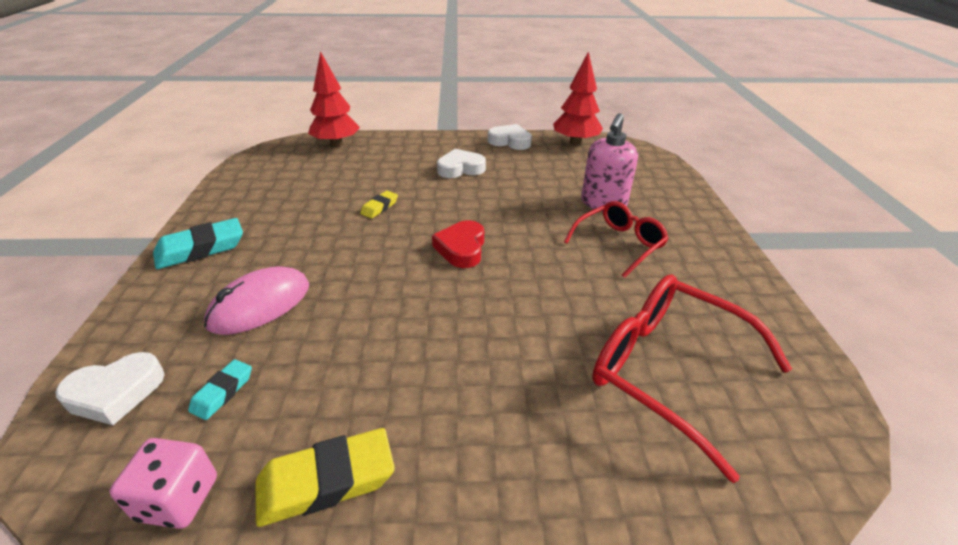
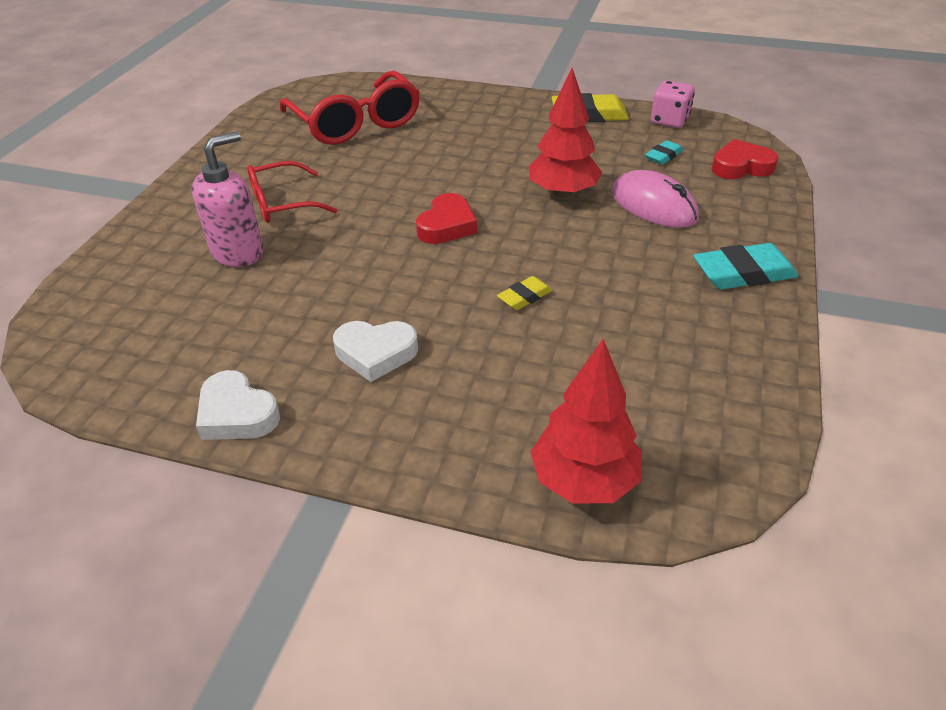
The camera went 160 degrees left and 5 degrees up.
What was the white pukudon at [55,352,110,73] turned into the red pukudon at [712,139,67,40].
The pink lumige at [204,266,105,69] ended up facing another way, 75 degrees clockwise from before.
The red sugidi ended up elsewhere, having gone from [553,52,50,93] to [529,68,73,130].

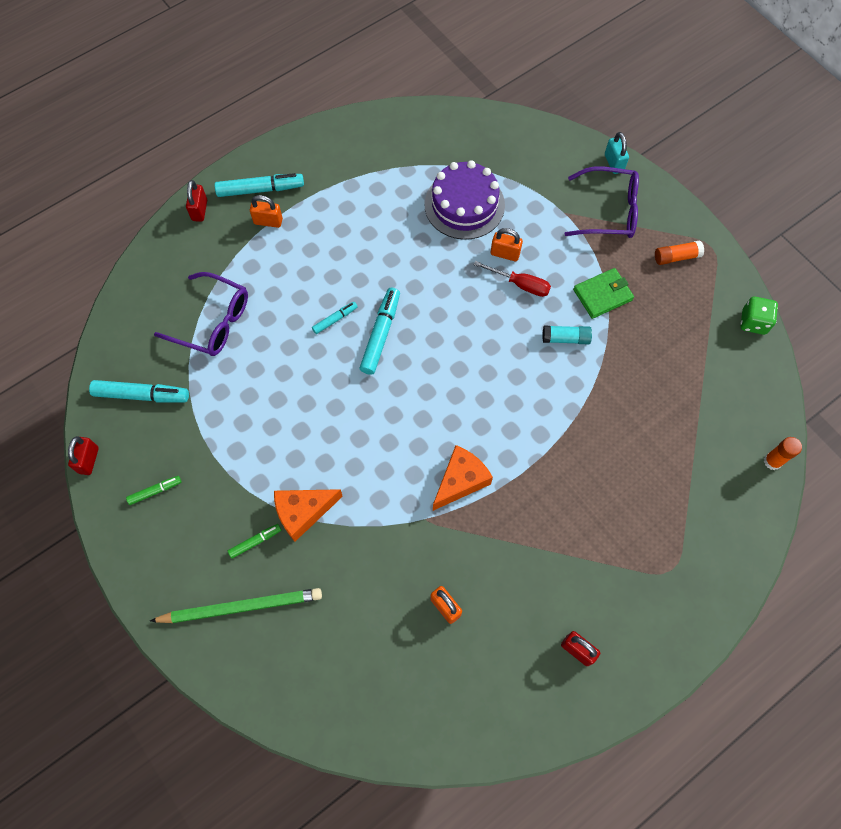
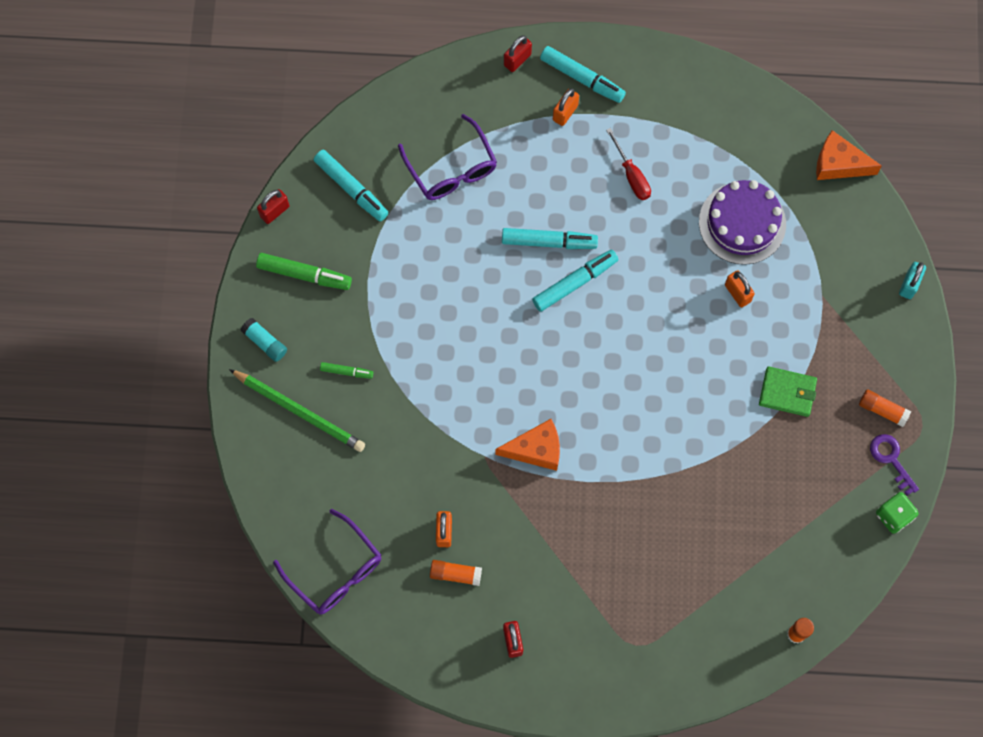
The camera went 40 degrees right and 5 degrees up.
The size of the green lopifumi at [126,476,55,29] changed by a factor of 1.83.
The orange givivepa at [250,195,33,33] ended up facing another way, 75 degrees clockwise from before.
The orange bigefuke ended up elsewhere, having gone from [274,489,69,53] to [816,130,66,50].
The size of the turquoise lopifumi at [312,302,46,32] changed by a factor of 1.83.
The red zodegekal ended up elsewhere, having gone from [474,261,77,36] to [606,128,45,72].
The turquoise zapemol ended up elsewhere, having gone from [542,326,50,18] to [240,318,47,44].
The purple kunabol ended up elsewhere, having gone from [565,166,74,72] to [273,509,108,106].
The second view gained the orange zapemol at [430,560,52,26].
The second view gained the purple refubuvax at [870,434,49,62].

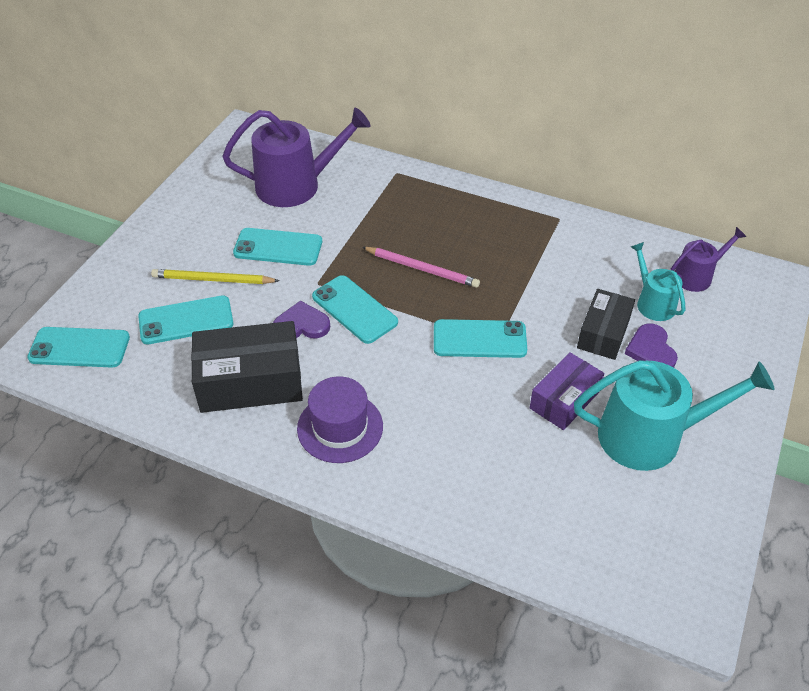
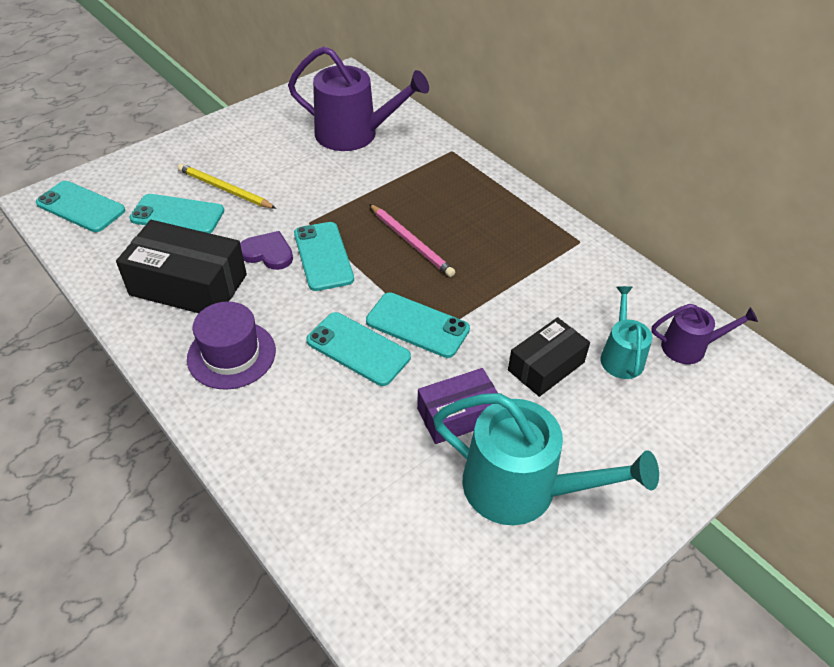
The camera went 25 degrees right and 0 degrees up.
The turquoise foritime ended up elsewhere, having gone from [233,228,89,38] to [306,312,105,74].
The second view lost the purple pukudon at [625,324,53,44].

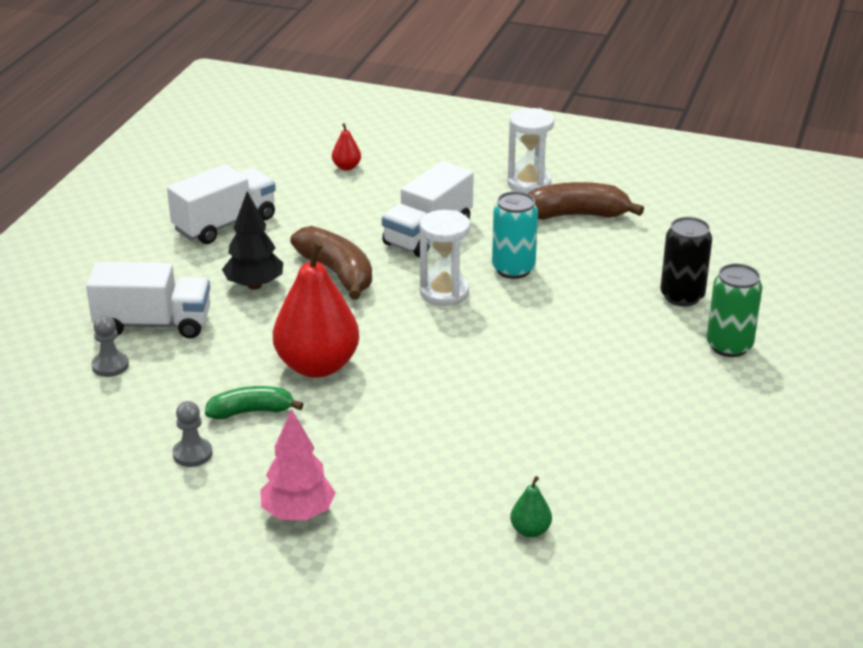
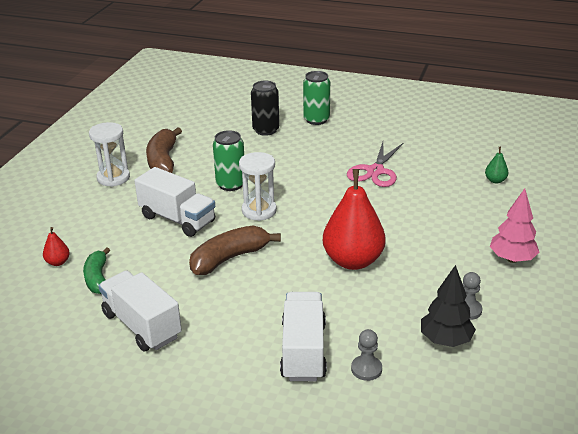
The camera went 90 degrees left and 0 degrees up.
The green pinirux ended up elsewhere, having gone from [205,386,99,34] to [83,247,27,47].
The black sugidi ended up elsewhere, having gone from [222,192,61,98] to [421,265,55,82].
What was the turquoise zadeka at [492,191,46,88] turned into the green zadeka at [213,130,31,61].
The second view gained the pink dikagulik at [347,142,57,45].

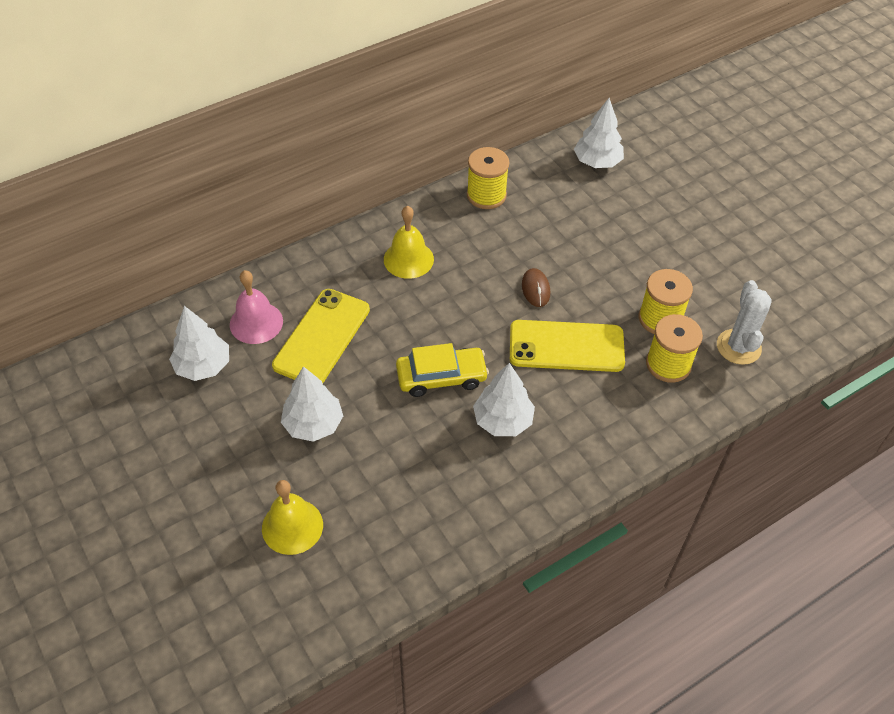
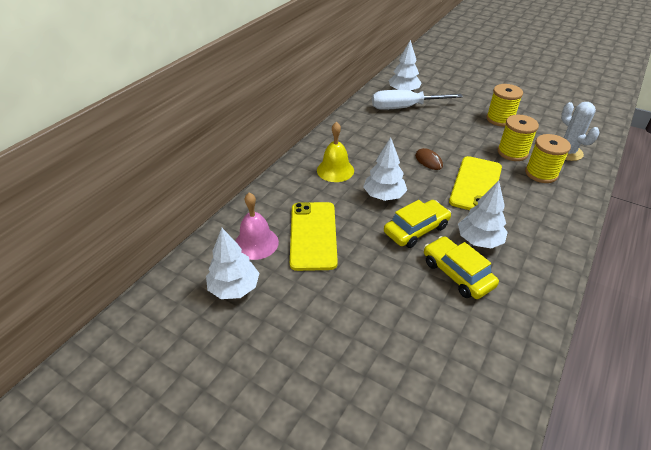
The camera went 25 degrees left and 10 degrees down.
The second view lost the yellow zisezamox at [262,480,61,75].
The white sugidi ended up elsewhere, having gone from [281,366,62,76] to [363,137,44,64].
The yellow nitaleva ended up elsewhere, having gone from [467,147,42,62] to [486,84,37,43].
The yellow foritime at [510,320,115,52] ended up facing another way, 45 degrees counterclockwise from before.
The second view gained the white zodegekal at [372,90,91,20].
The second view gained the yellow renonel at [424,236,75,63].

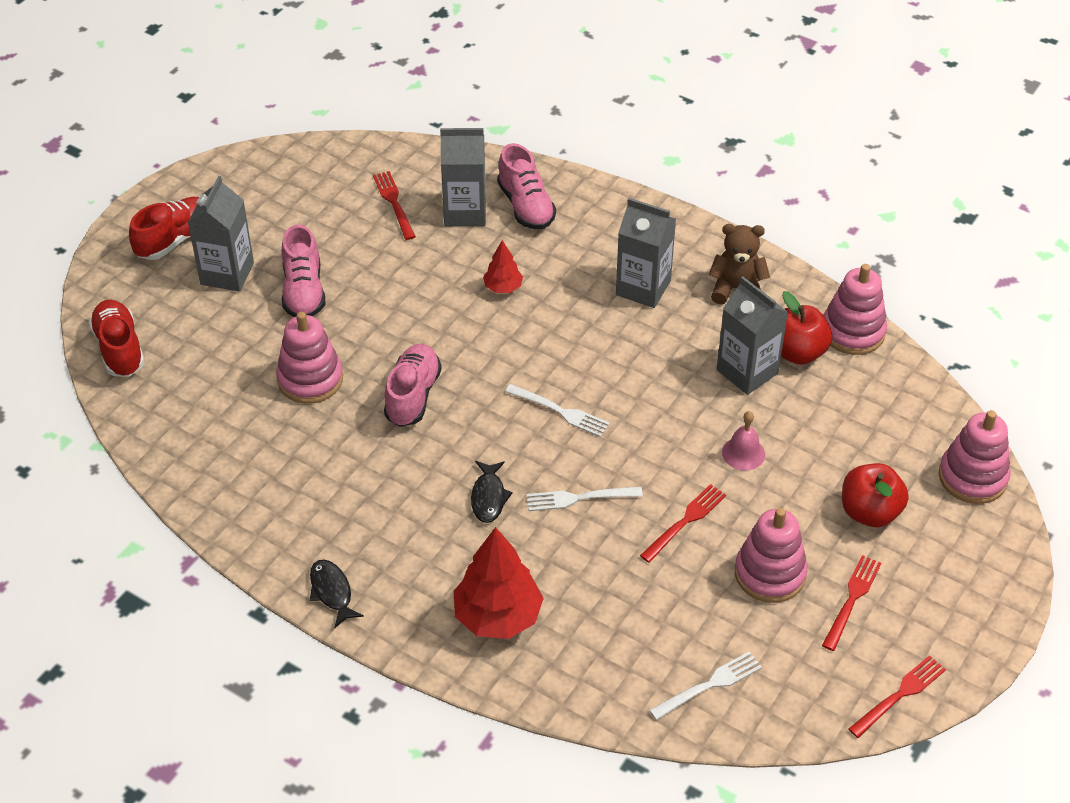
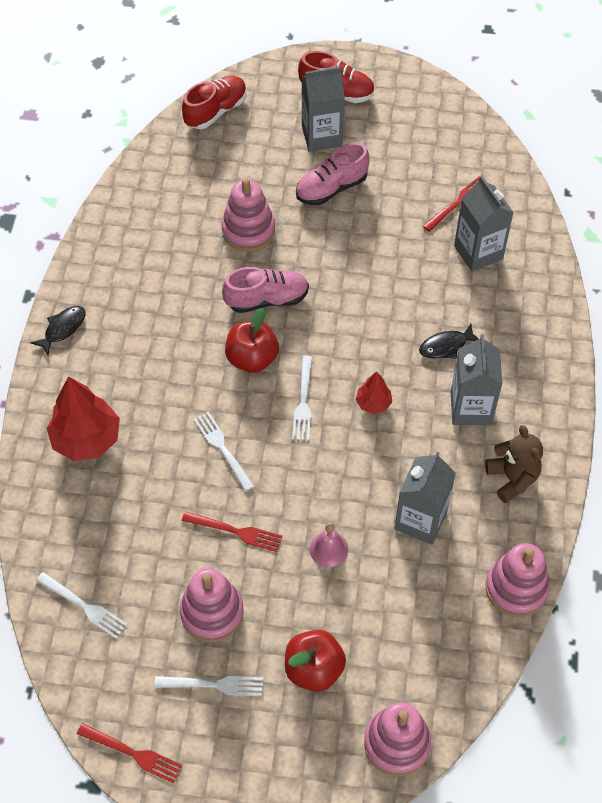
The camera went 65 degrees right and 10 degrees up.
The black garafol ended up elsewhere, having gone from [471,461,42,62] to [419,324,60,35].
The red sugidi ended up elsewhere, having gone from [483,240,40,53] to [356,371,36,43].
The second view lost the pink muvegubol at [497,143,59,87].
The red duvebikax ended up elsewhere, having gone from [781,291,51,74] to [225,308,54,65].
What was the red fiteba at [822,555,59,96] turned into the white fiteba at [154,676,109,20].

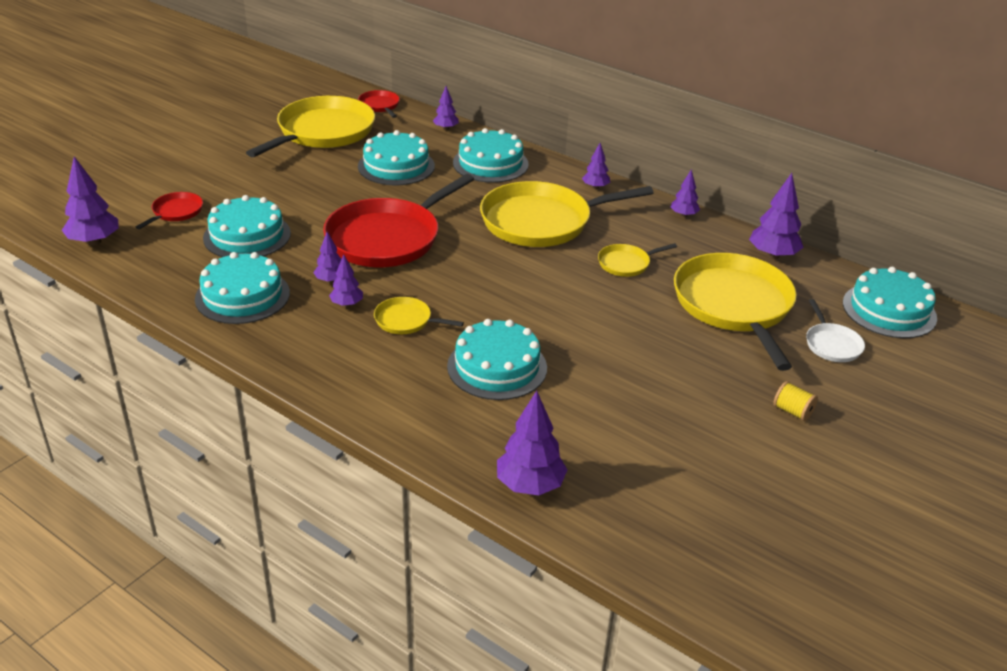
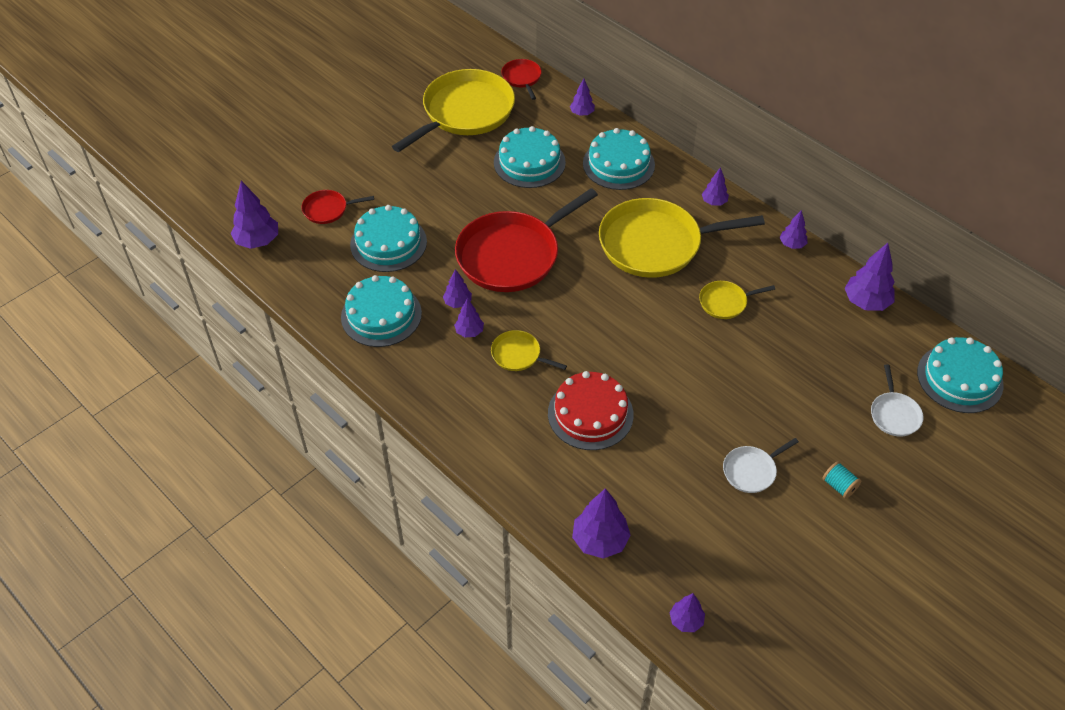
The camera went 10 degrees right and 15 degrees up.
The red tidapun at [136,192,67,37] ended up facing another way, 135 degrees counterclockwise from before.
What was the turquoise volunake at [447,319,100,81] turned into the red volunake at [548,371,86,79].
The second view lost the yellow tidapun at [674,253,123,118].
What was the yellow nitaleva at [773,381,45,40] turned into the turquoise nitaleva at [822,461,39,38].
The second view gained the purple sugidi at [669,593,36,39].
The second view gained the white tidapun at [723,438,76,55].

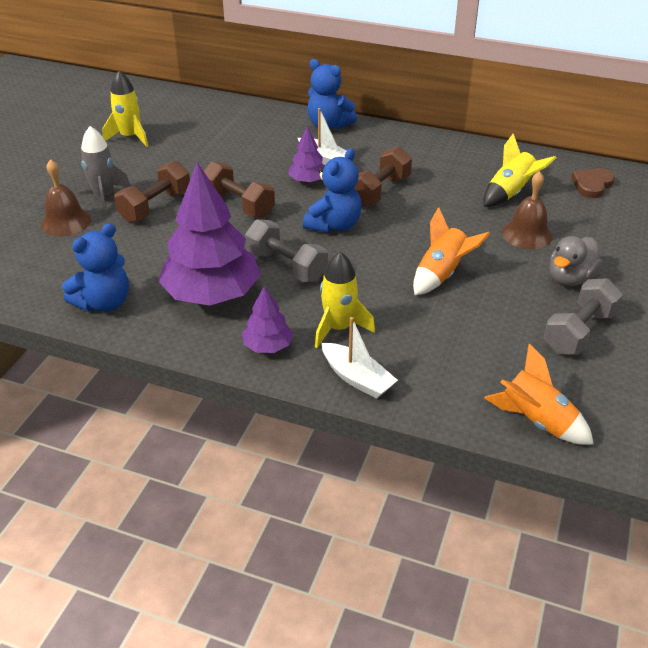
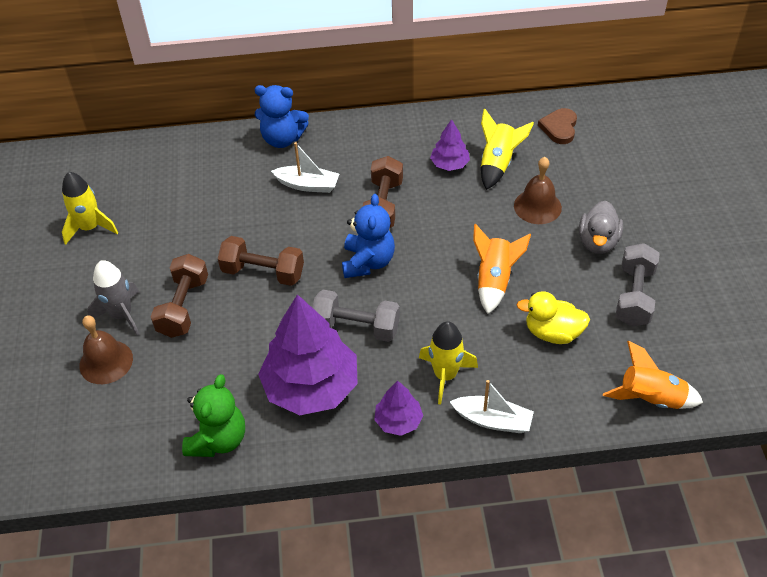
The camera went 25 degrees left and 10 degrees up.
What was the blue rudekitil at [62,223,67,89] turned into the green rudekitil at [182,374,63,83].
The purple sugidi ended up elsewhere, having gone from [288,126,37,57] to [430,119,40,52].
The second view gained the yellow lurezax at [516,291,74,53].

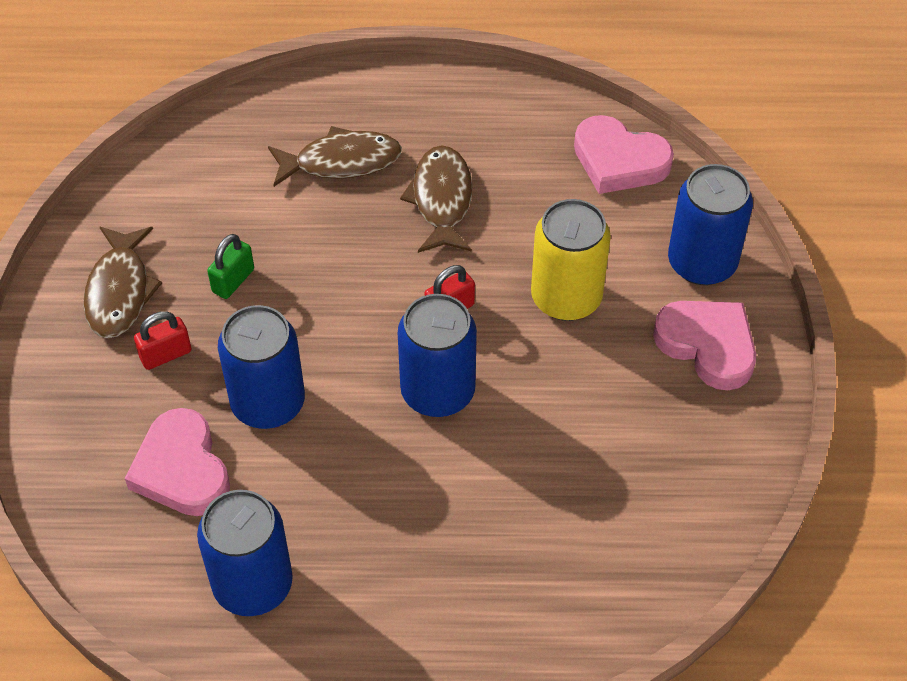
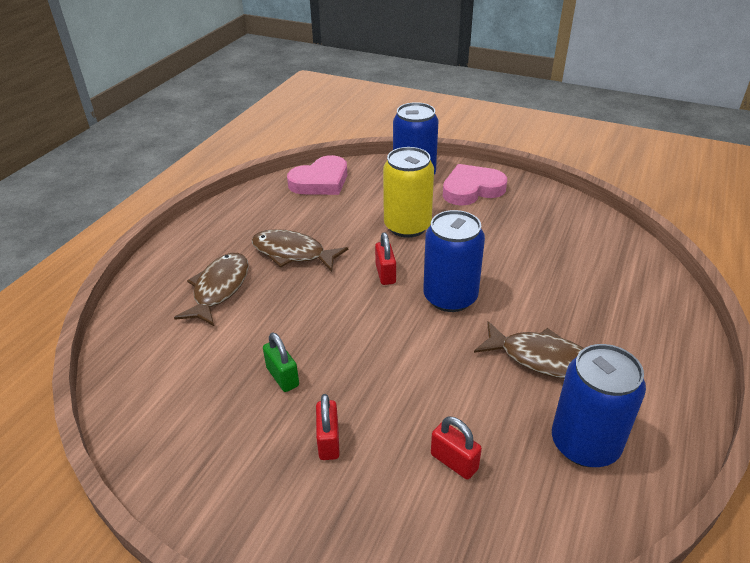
The camera went 65 degrees left and 15 degrees down.
The brown garafol ended up elsewhere, having gone from [83,227,79,111] to [474,321,110,58].
Where the pink pukudon stood at [125,408,105,108], the red givivepa came to stand at [431,417,51,63].
The second view lost the blue zadeka at [218,305,87,124].

